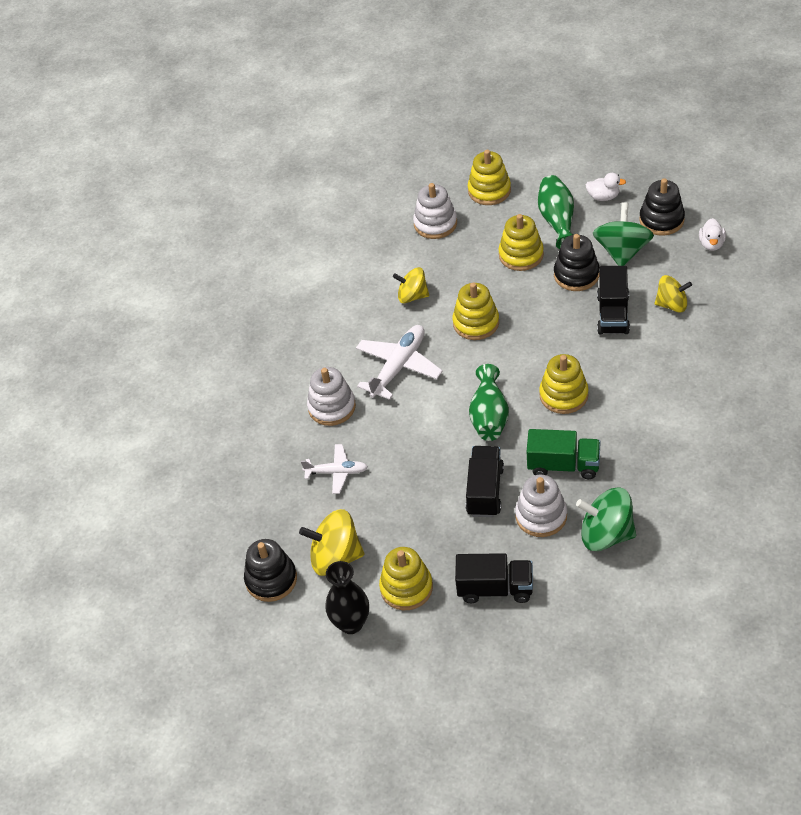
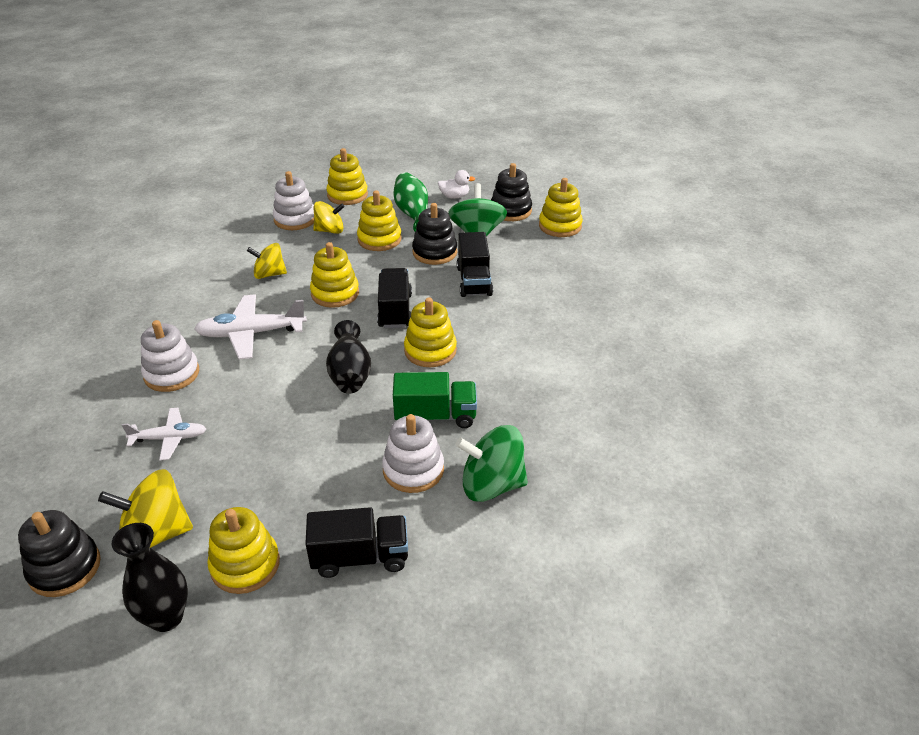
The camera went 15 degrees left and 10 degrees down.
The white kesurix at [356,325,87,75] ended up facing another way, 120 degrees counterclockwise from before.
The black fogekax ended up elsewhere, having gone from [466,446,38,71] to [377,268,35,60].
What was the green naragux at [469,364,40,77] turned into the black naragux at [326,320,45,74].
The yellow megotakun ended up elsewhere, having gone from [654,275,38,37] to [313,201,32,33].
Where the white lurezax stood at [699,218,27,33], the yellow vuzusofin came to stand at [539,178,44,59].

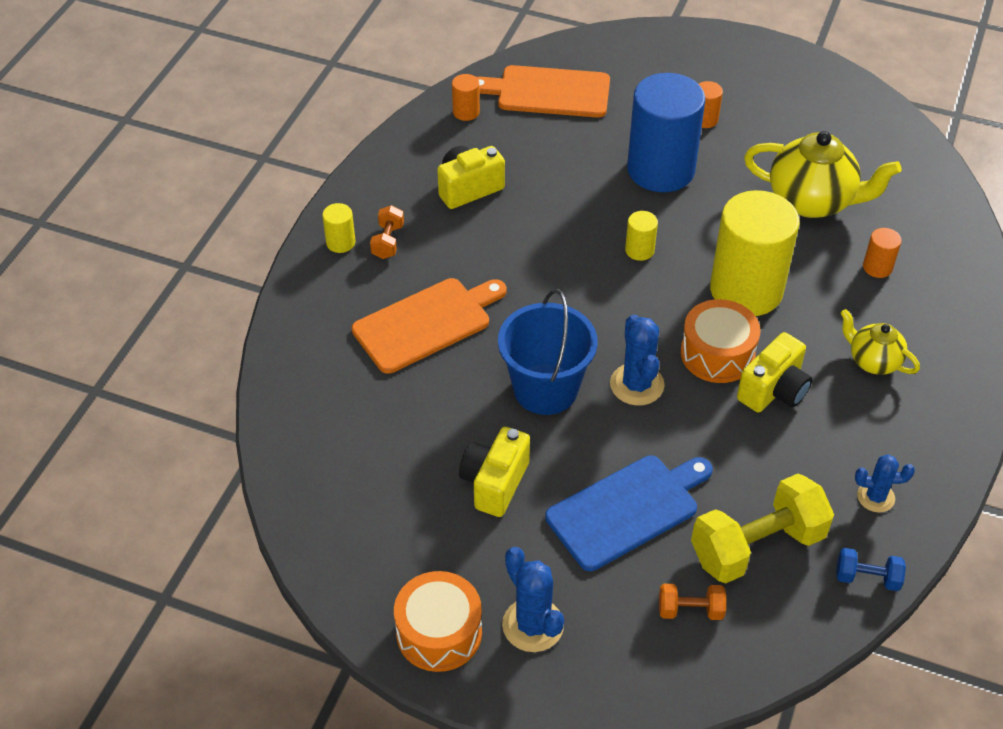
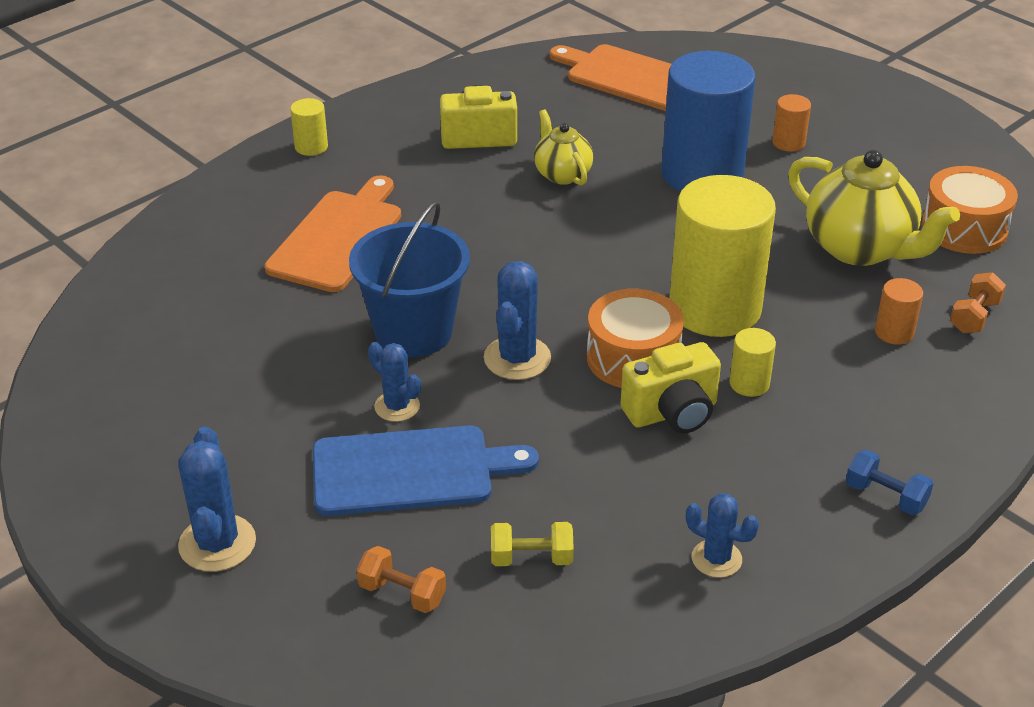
The camera went 25 degrees right and 10 degrees down.
The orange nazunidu at [352,278,155,96] ended up facing another way, 60 degrees counterclockwise from before.
The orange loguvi ended up elsewhere, having gone from [370,205,34,54] to [950,272,56,61].
The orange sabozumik ended up elsewhere, having gone from [394,571,88,101] to [922,166,96,88].
The second view lost the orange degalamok at [452,74,28,47].
The second view lost the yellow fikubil at [459,427,71,90].
The yellow degalamok ended up elsewhere, having gone from [625,211,33,50] to [729,328,47,69].
The size of the yellow loguvi at [691,474,143,109] changed by a factor of 0.48.
The blue loguvi ended up elsewhere, having gone from [836,548,70,43] to [846,450,88,65].
The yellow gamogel ended up elsewhere, having gone from [840,309,80,66] to [534,110,59,75].
The second view gained the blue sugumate at [368,342,53,80].

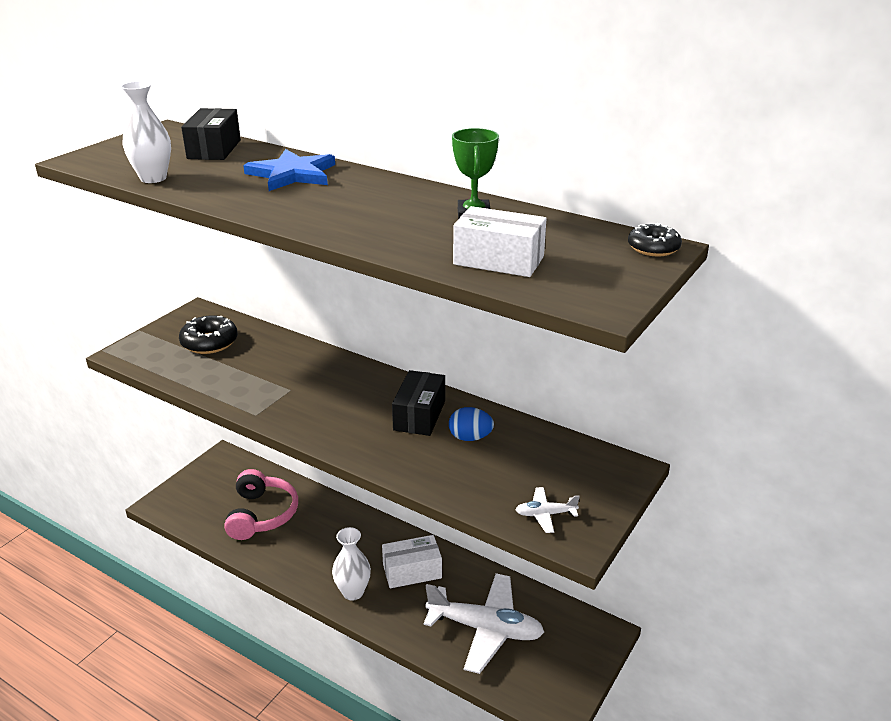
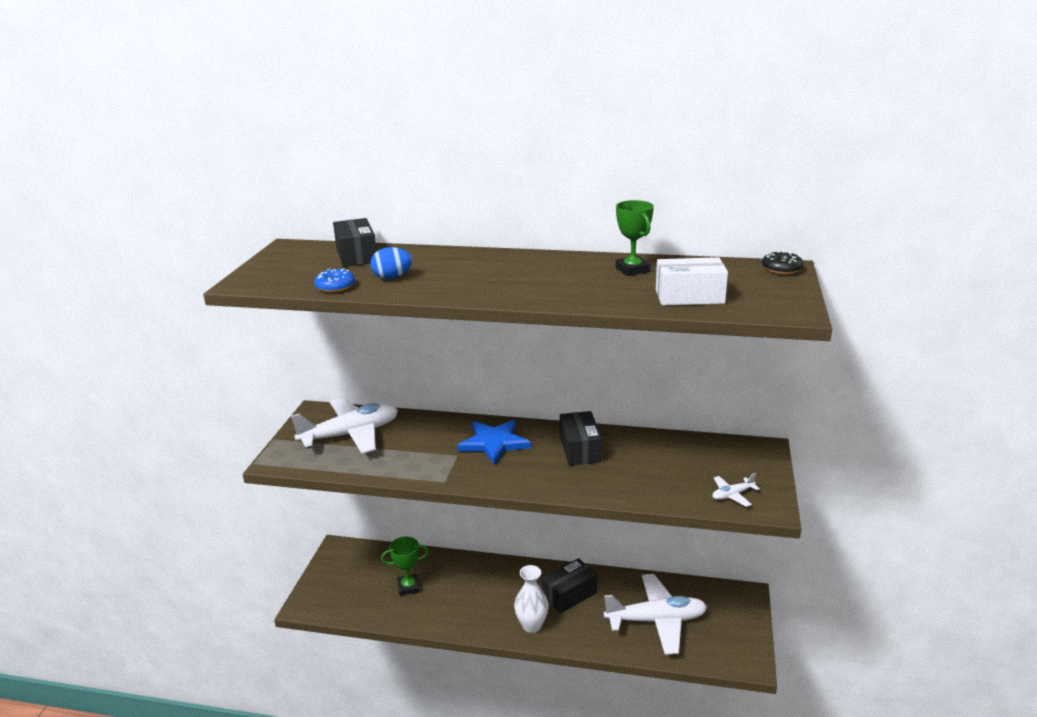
The camera went 20 degrees left and 5 degrees down.
Where the white naragux stood at [120,81,51,102], the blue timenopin came to stand at [314,268,41,25].
Where the black timenopin stood at [179,315,59,39], the white kesurix came to stand at [291,398,107,56].
Where the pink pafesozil stood at [224,469,74,71], the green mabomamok came to stand at [381,537,48,59].
The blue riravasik ended up elsewhere, having gone from [243,149,92,42] to [457,420,74,45].
What was the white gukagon at [382,535,60,53] turned into the black gukagon at [542,558,55,55].
The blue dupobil ended up elsewhere, having gone from [449,407,45,34] to [370,247,42,32].

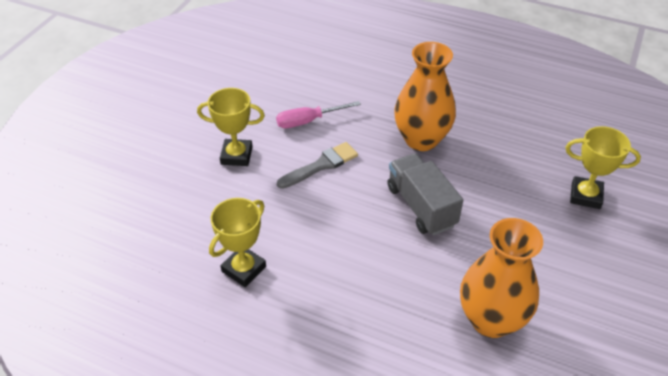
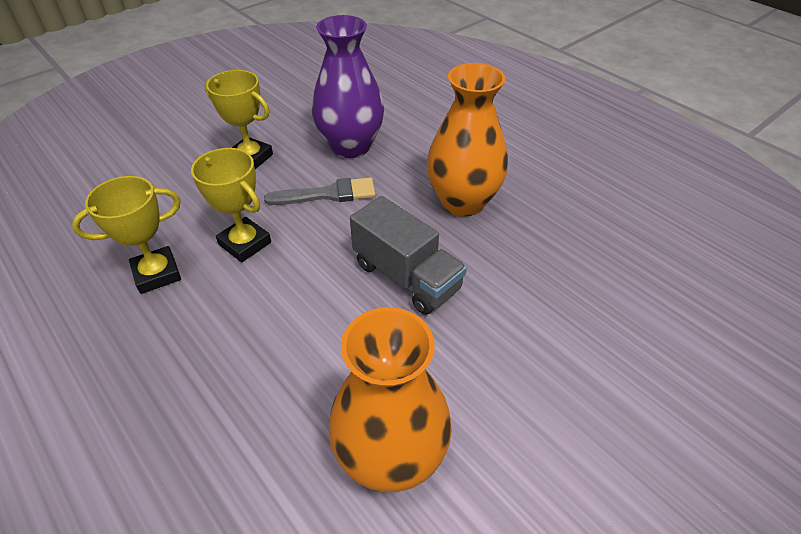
The camera went 25 degrees right and 0 degrees up.
Where the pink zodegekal stood at [276,101,85,27], the purple naragux came to stand at [312,15,72,143].
The grey fogekax at [387,153,76,82] ended up facing another way, 135 degrees clockwise from before.
The yellow mabomamok ended up elsewhere, having gone from [565,126,76,83] to [191,148,80,114].

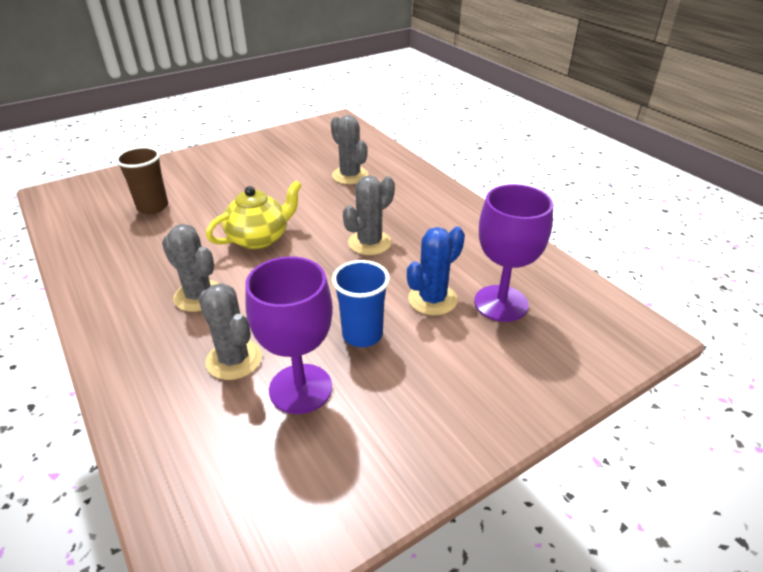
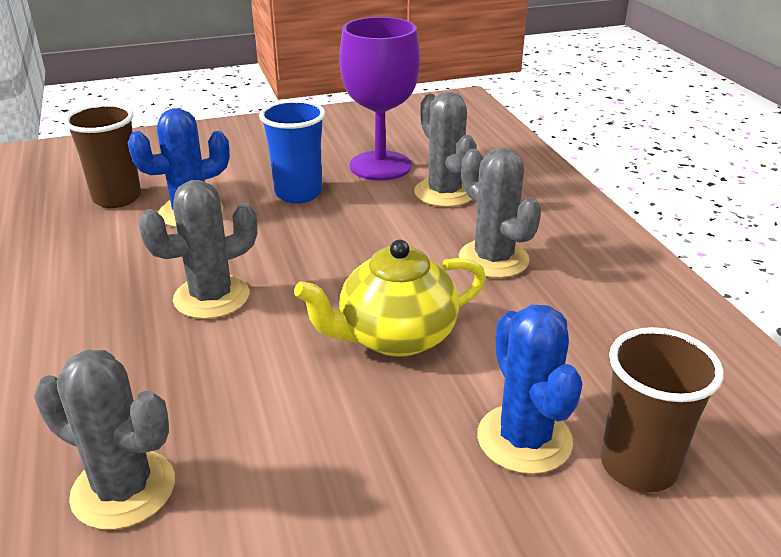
The camera went 165 degrees left and 5 degrees down.
The grey sugumate at [331,115,37,69] ended up facing another way, 45 degrees counterclockwise from before.
Where the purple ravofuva stood at [474,184,79,138], the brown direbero came to stand at [64,104,77,104].
The second view gained the blue sugumate at [477,304,105,170].

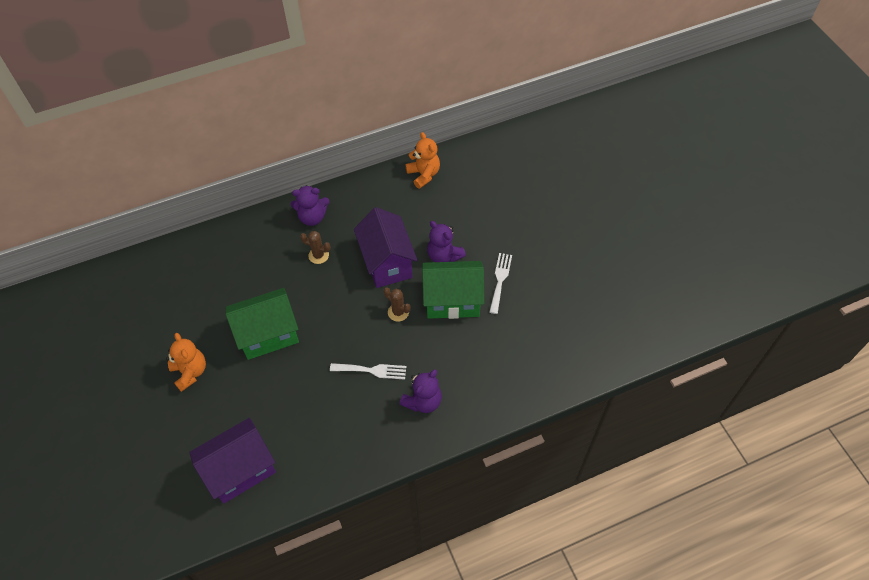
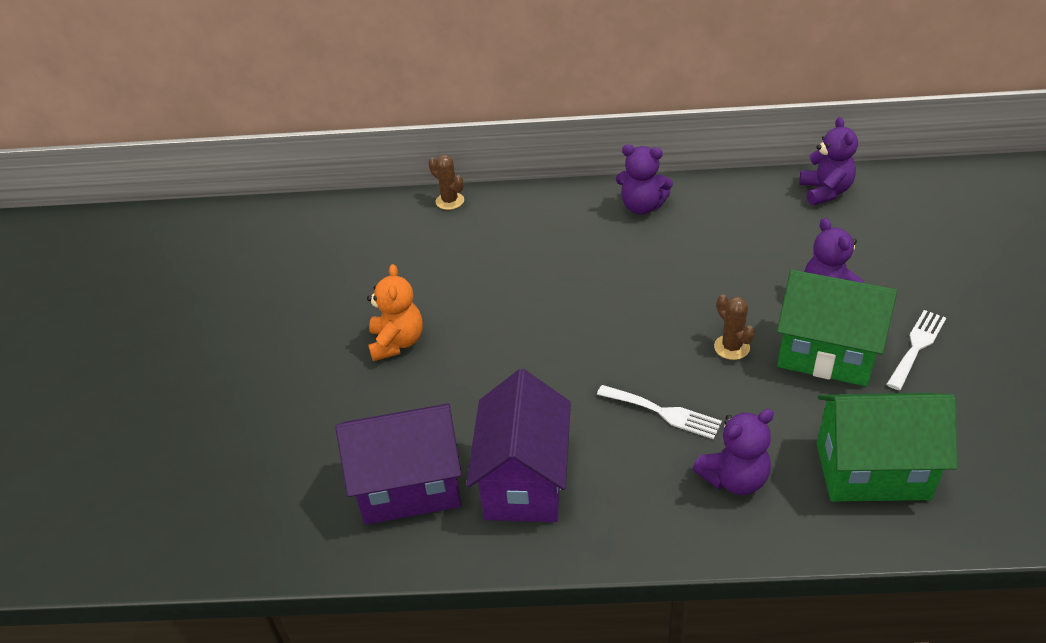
The camera went 25 degrees right and 15 degrees down.
The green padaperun ended up elsewhere, having gone from [226,288,73,72] to [817,393,141,108].
The brown sugumate ended up elsewhere, having gone from [300,231,31,33] to [428,155,36,55].
The purple padaperun ended up elsewhere, having gone from [354,207,64,81] to [466,369,105,153].
What was the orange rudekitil at [405,132,35,57] turned into the purple rudekitil at [799,117,59,88].

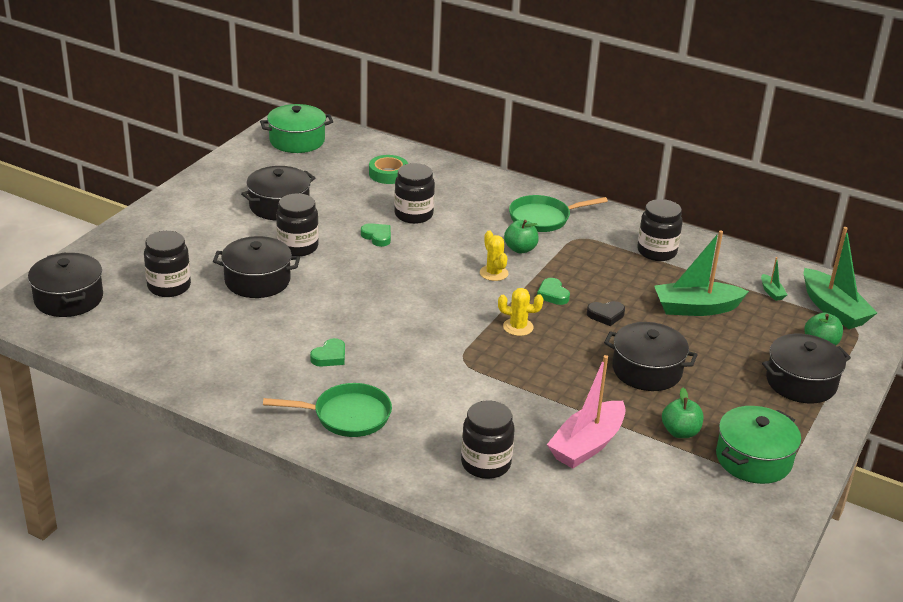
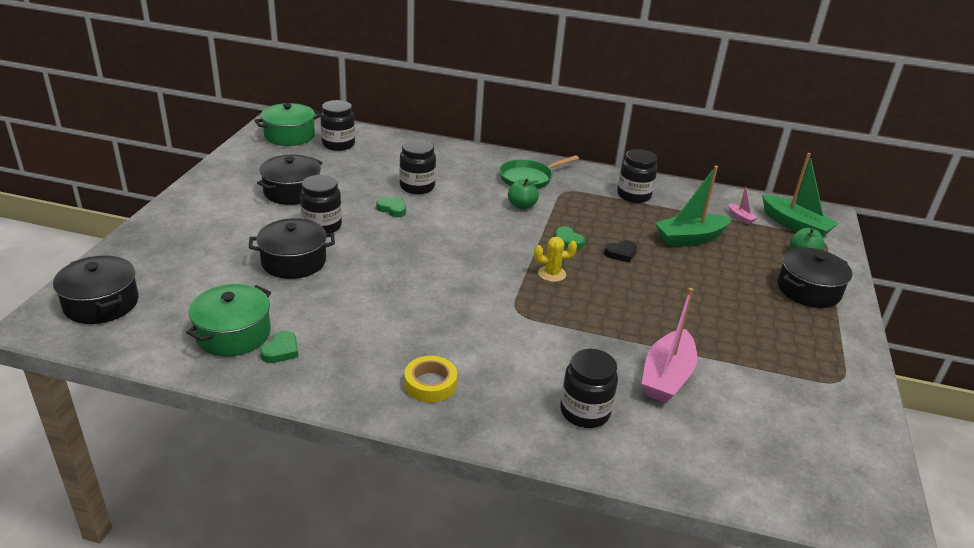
The camera went 15 degrees left and 0 degrees up.
The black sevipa ended up elsewhere, having gone from [144,231,47,66] to [320,100,35,51].
Where the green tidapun stood at [263,383,129,54], the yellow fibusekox came to stand at [404,356,53,47].
The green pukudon ended up elsewhere, having gone from [310,338,35,29] to [260,331,38,32].
The second view lost the green fibusekox at [369,155,39,29].
The second view lost the yellow sugumate at [480,231,28,50].
The second view lost the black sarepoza at [604,322,94,69].
The second view lost the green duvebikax at [662,388,41,50].
The green sarepoza ended up elsewhere, having gone from [716,406,85,78] to [186,284,85,72].
What was the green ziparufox at [761,257,27,44] turned into the pink ziparufox at [729,187,28,37].

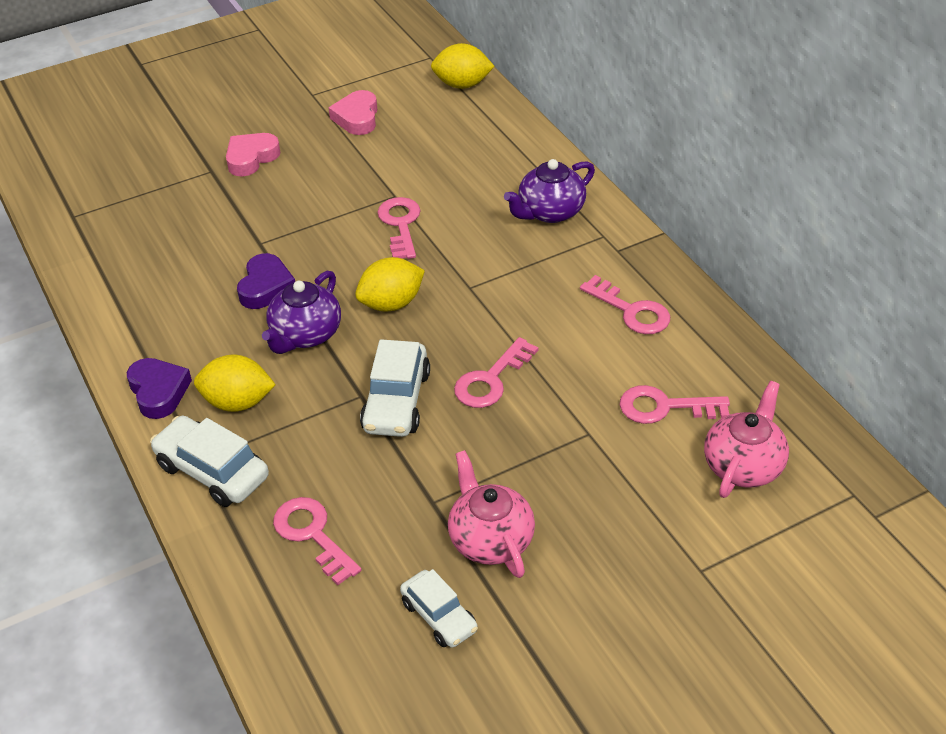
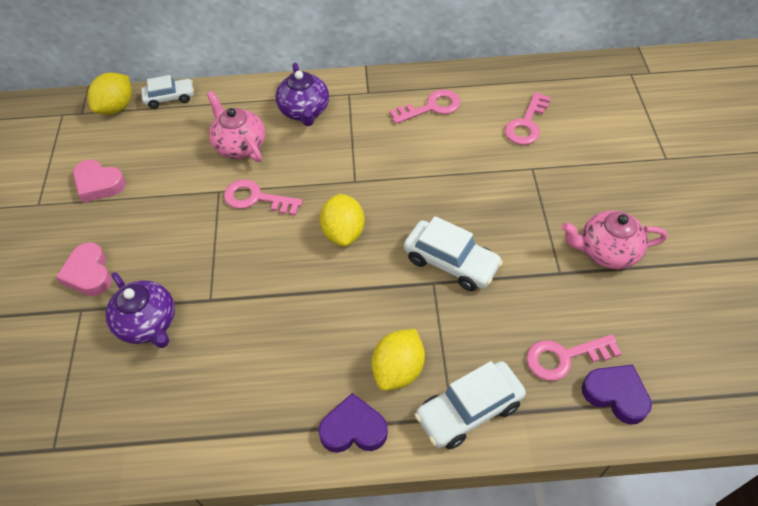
The camera went 65 degrees left and 10 degrees up.
The purple pukudon ended up elsewhere, having gone from [237,253,58,56] to [582,364,70,60].
The purple gamogel ended up elsewhere, having gone from [262,271,79,83] to [105,272,70,76].
The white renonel ended up elsewhere, having gone from [400,569,78,79] to [141,75,53,34].
The second view lost the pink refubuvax at [454,337,84,71].
The pink gamogel ended up elsewhere, having gone from [704,381,85,117] to [207,91,58,71].

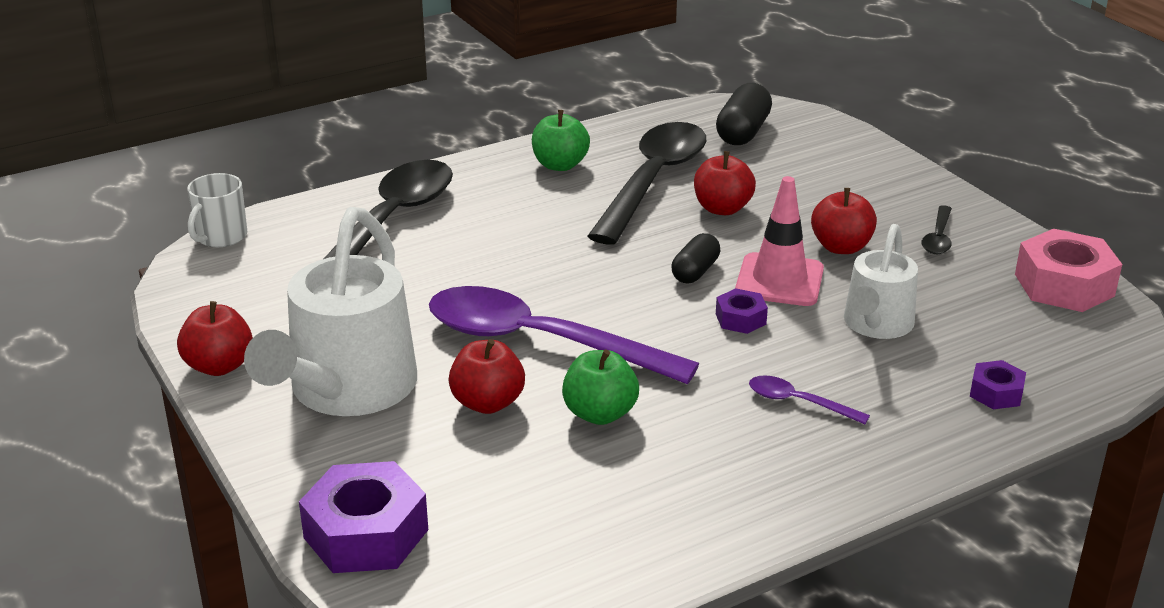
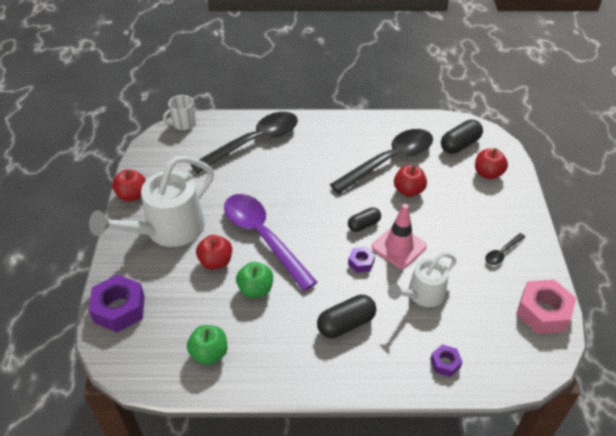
The camera went 30 degrees right and 15 degrees up.
The green duvebikax ended up elsewhere, having gone from [532,110,58,61] to [187,325,40,40].
Where the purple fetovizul stood at [749,375,121,49], the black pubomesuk came to stand at [317,295,59,43].
The red duvebikax ended up elsewhere, having gone from [811,188,66,66] to [475,148,33,32].

